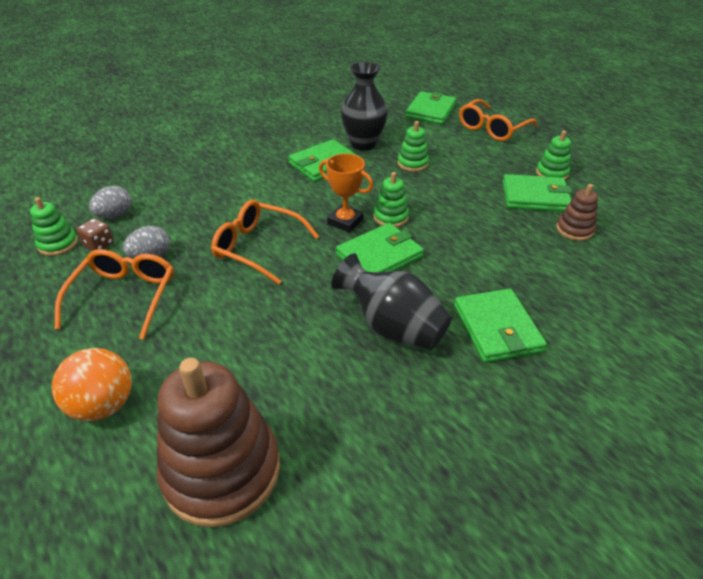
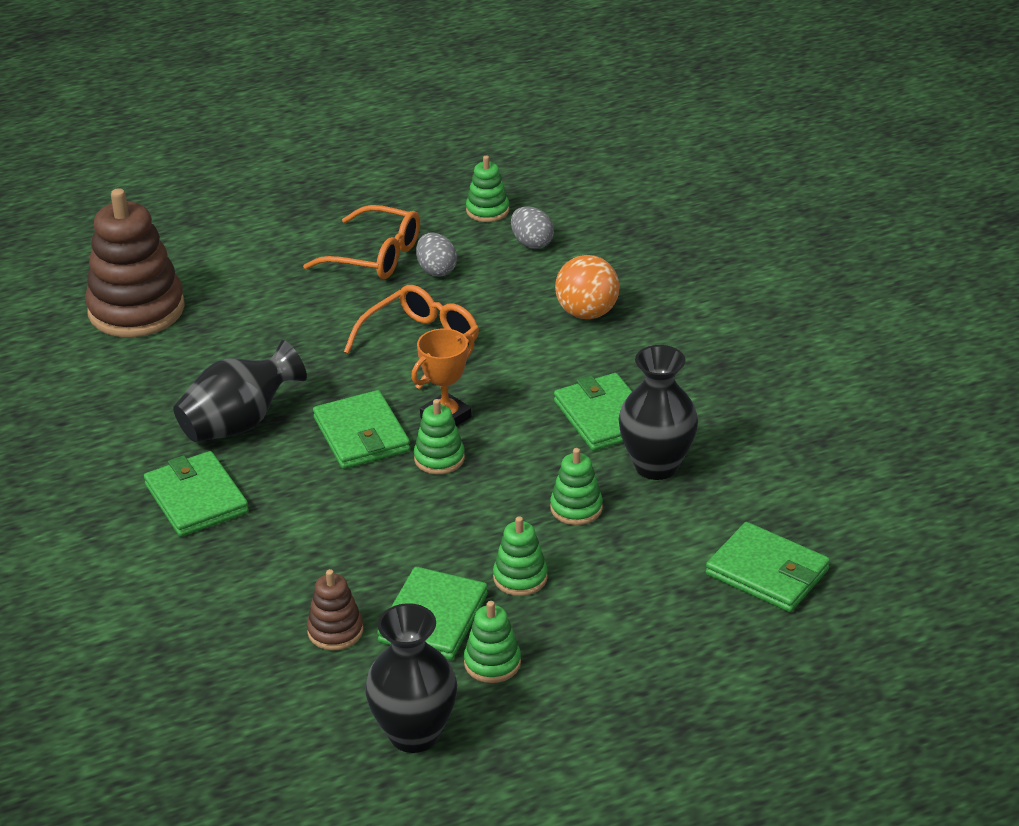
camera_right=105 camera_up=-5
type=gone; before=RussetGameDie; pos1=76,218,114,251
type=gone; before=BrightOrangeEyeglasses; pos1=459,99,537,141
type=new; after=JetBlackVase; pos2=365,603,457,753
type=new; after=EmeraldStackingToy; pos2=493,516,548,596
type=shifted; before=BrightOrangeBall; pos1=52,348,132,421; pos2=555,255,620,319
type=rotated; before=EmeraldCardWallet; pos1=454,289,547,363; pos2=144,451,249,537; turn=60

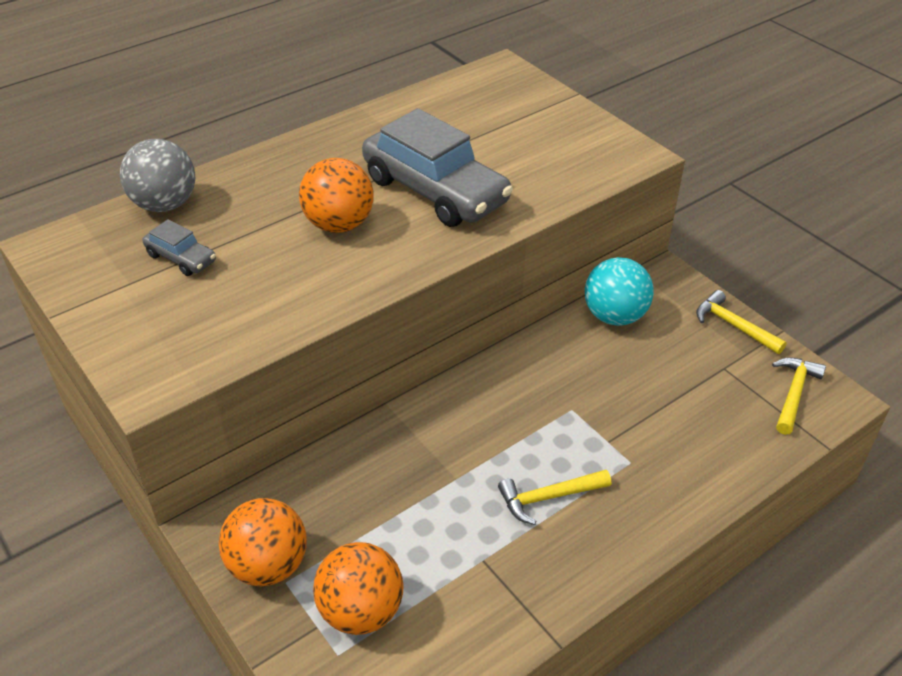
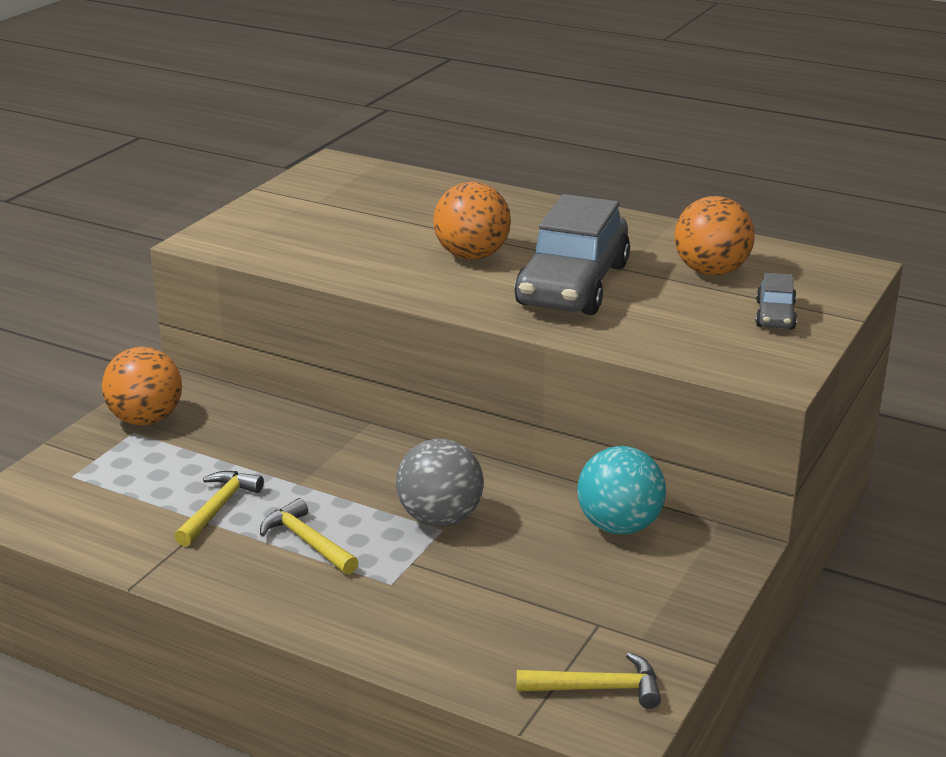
camera_right=65 camera_up=-15
type=shifted; before=GreyBall; pos1=120,139,195,212; pos2=396,439,484,526
type=shifted; before=GreyToyCar; pos1=142,219,216,276; pos2=756,273,797,329
type=shifted; before=BrightOrangeBall; pos1=313,542,404,635; pos2=675,196,755,276
type=shifted; before=YellowCarpenter'sHammer; pos1=696,290,787,354; pos2=174,471,264,546

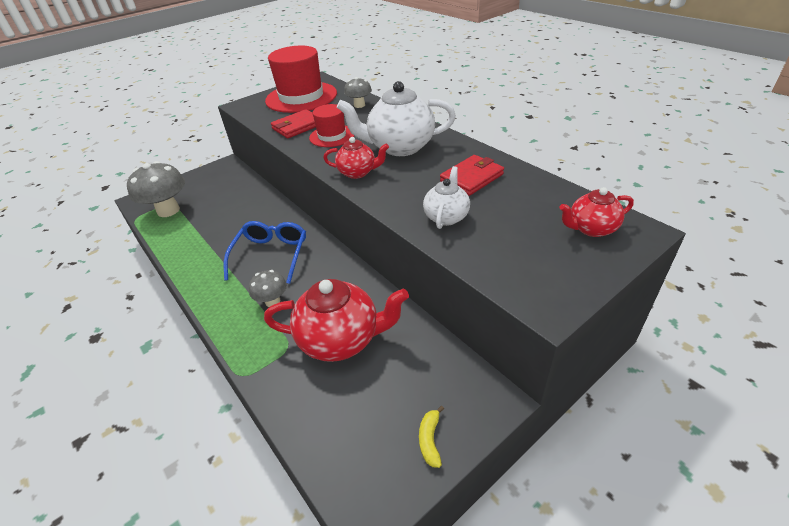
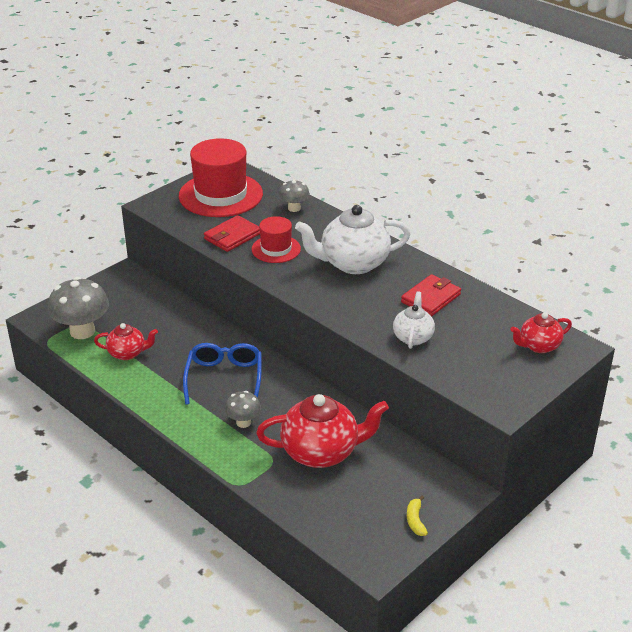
camera_right=-10 camera_up=-5
type=shifted; before=RedTeapot; pos1=323,137,389,179; pos2=94,323,158,360

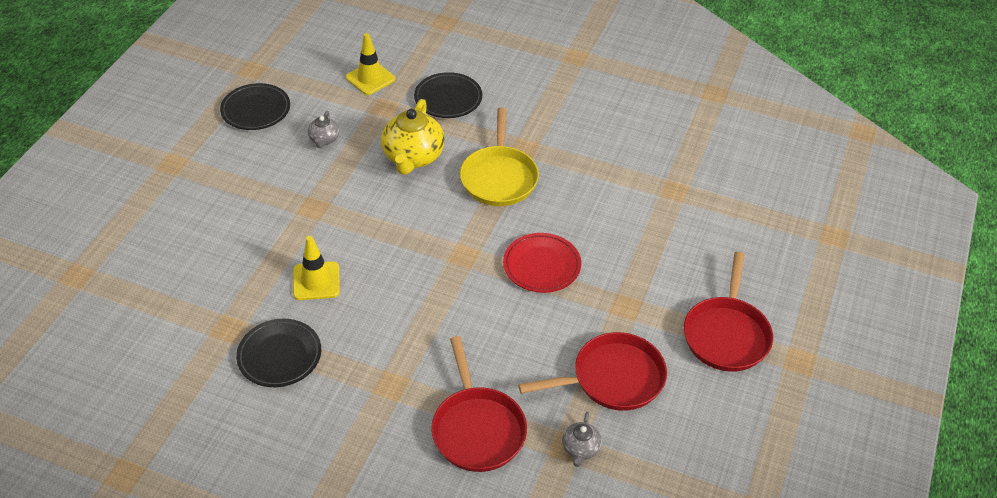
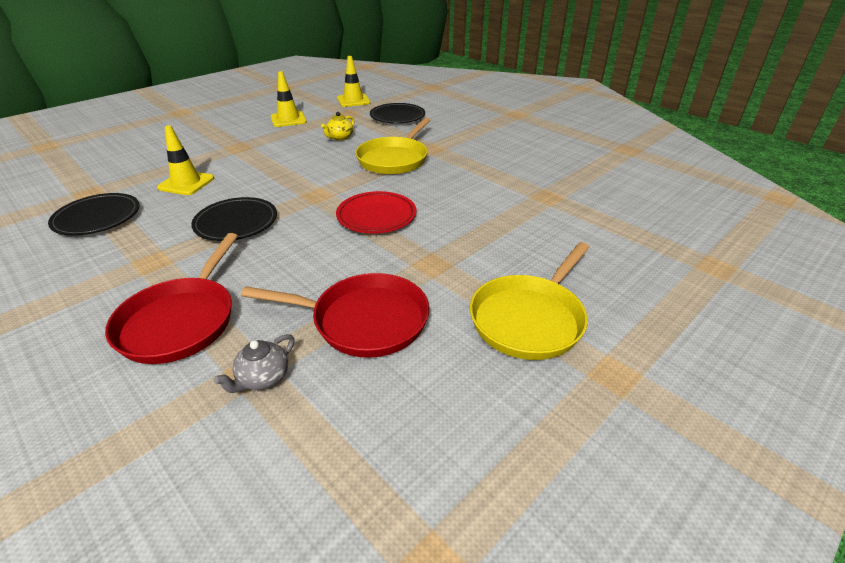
camera_right=25 camera_up=-10
type=shifted; before=JetBlackFlatDish; pos1=220,83,290,130; pos2=191,197,277,241
type=swapped; before=GreyTeapot; after=YellowSafetyCone; pos1=308,111,339,148; pos2=271,71,307,127
type=repainted; before=RedSkillet; after=YellowSkillet; pos1=684,252,773,372; pos2=470,242,590,360
type=scaled; before=YellowTeapot; pos1=381,99,445,175; pos2=321,112,354,140; scale=0.5

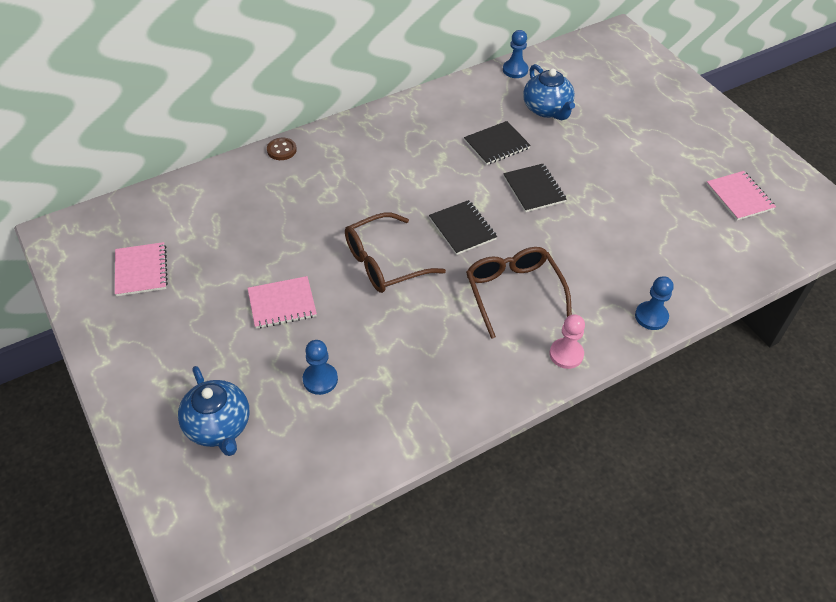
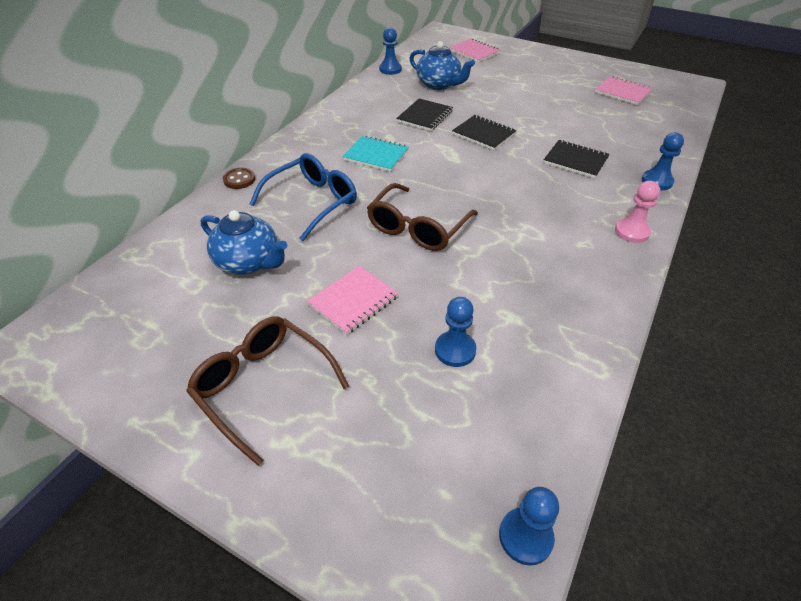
camera_right=-30 camera_up=-5
type=new; after=CobaltEyeglasses; pos2=250,153,357,241
type=new; after=AquaNotebook; pos2=343,136,409,172
type=new; after=CobaltGamePawn; pos2=499,487,559,565
type=shifted; before=RosyNotebook; pos1=115,242,168,296; pos2=449,38,500,62
type=shifted; before=CobaltTeapot; pos1=178,366,249,456; pos2=201,210,287,275
type=shifted; before=JetBlackNotebook; pos1=429,200,497,255; pos2=543,140,610,178
type=shifted; before=RussetEyeglasses; pos1=466,247,572,339; pos2=186,316,349,466

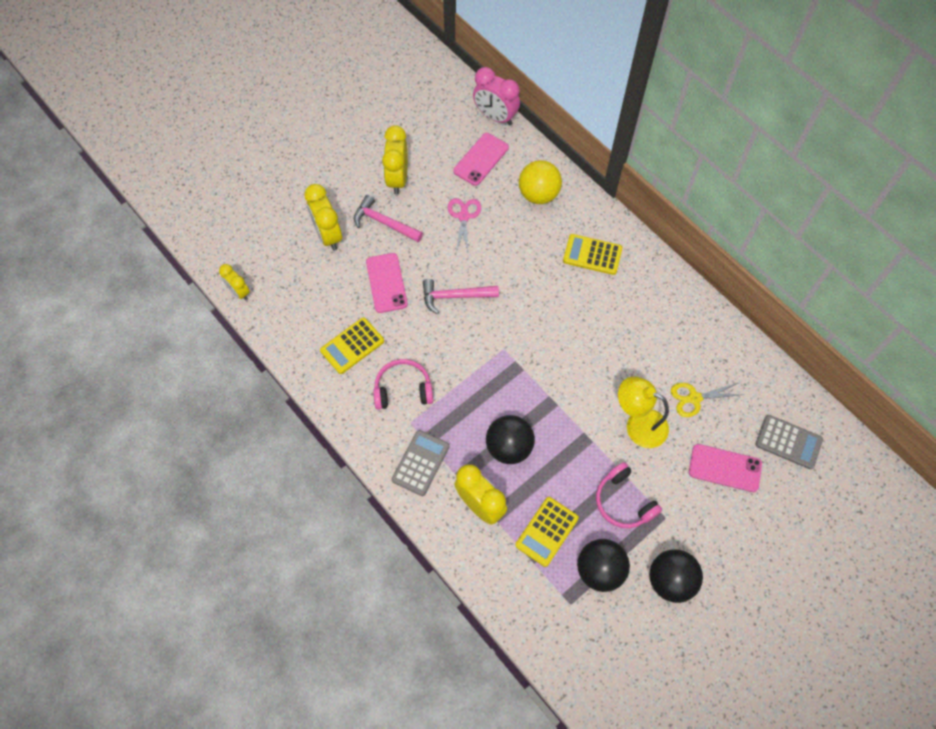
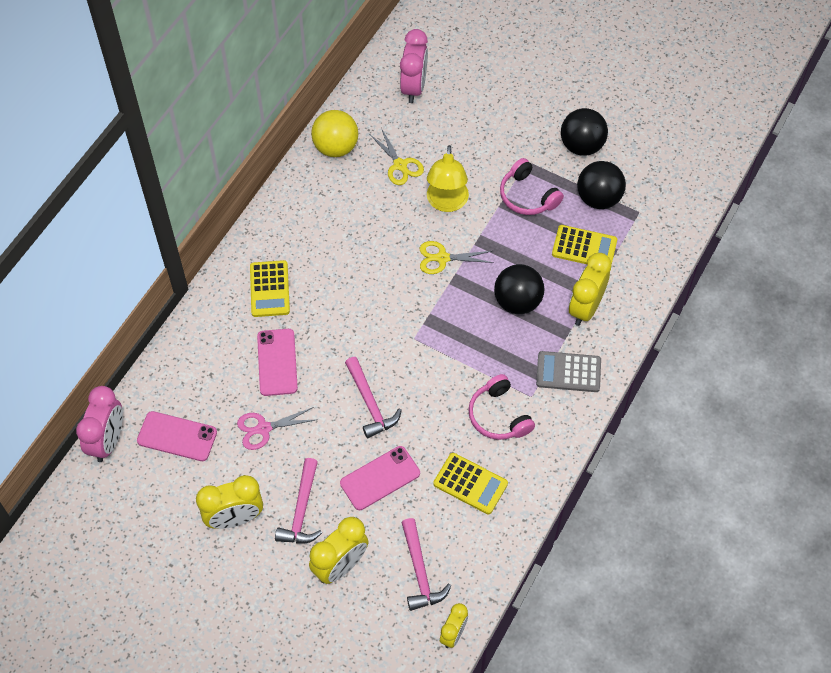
camera_right=-110 camera_up=-5
type=new; after=RosyCarpenter'sHammer; pos2=401,518,451,611
type=new; after=YellowScissors; pos2=420,241,494,274
type=shifted; before=YellowBall; pos1=519,160,562,204; pos2=311,110,359,157
type=shifted; before=RosyPhone; pos1=689,444,762,492; pos2=257,329,298,396
type=swapped; before=GreyAddingMachine; after=RosyAlarmClock; pos1=755,415,823,469; pos2=400,29,428,103
type=rotated; before=RosyOverEarHeadphones; pos1=596,462,662,528; pos2=500,158,564,215; turn=105

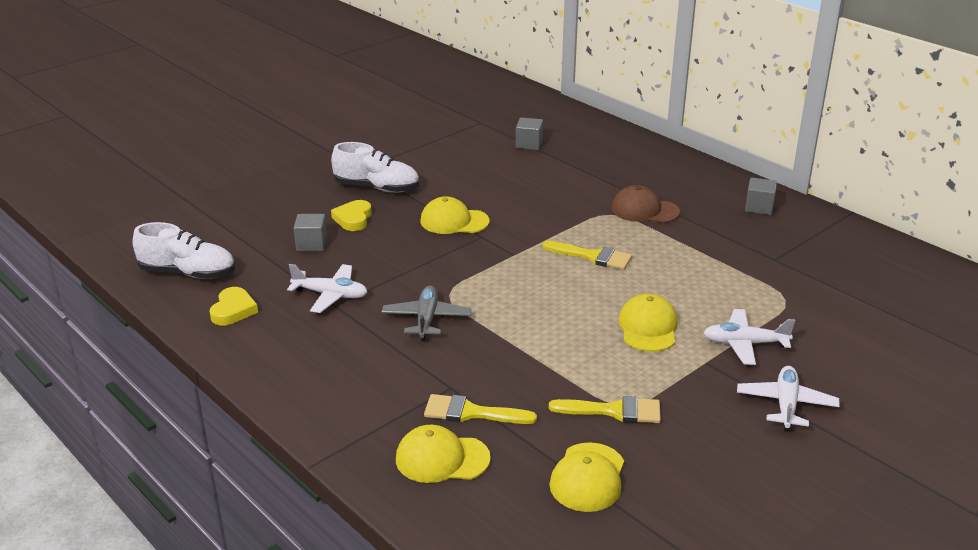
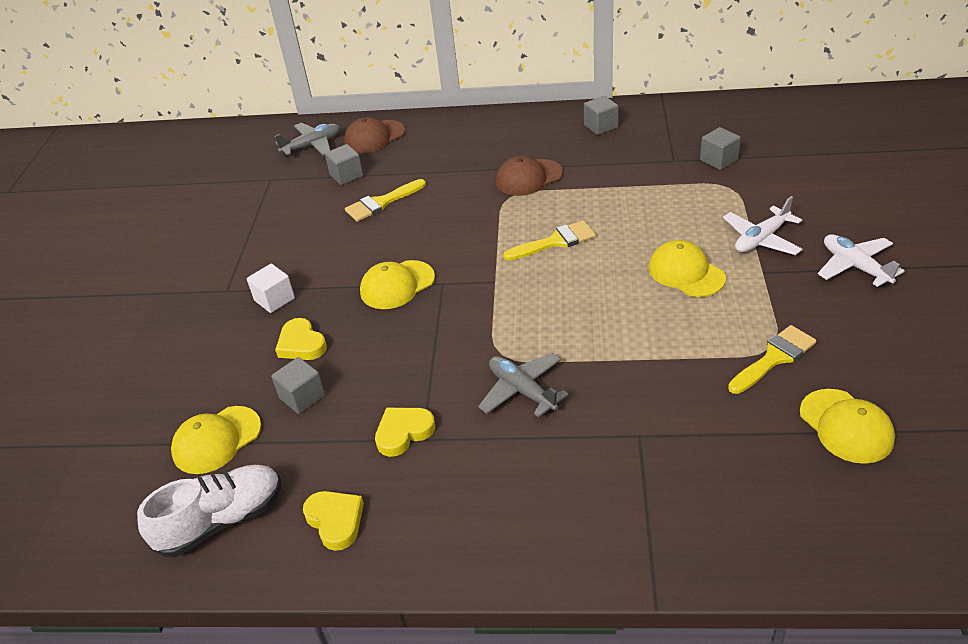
camera_right=-40 camera_up=10
type=new; after=GreyToyPlane; pos2=274,123,340,157
type=new; after=RussetBaseballCap; pos2=344,117,405,153
type=new; after=GreyCube; pos2=700,127,741,170
type=shifted; before=YellowBaseballCap; pos1=396,425,491,483; pos2=171,406,261,474
type=shifted; before=YellowPaintBrush; pos1=424,394,537,424; pos2=345,179,426,222
type=swapped; before=PureWhiteToyPlane; after=YellowHeart; pos1=287,264,367,313; pos2=375,408,435,457
type=swapped; before=PureWhiteShoe; after=PureWhiteCube; pos1=331,142,419,193; pos2=247,264,295,313

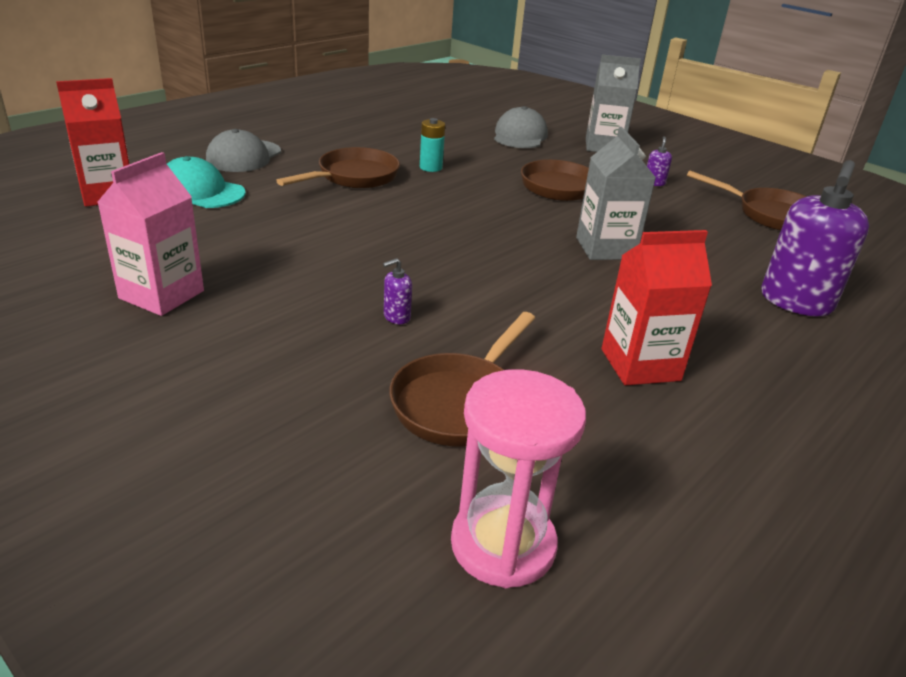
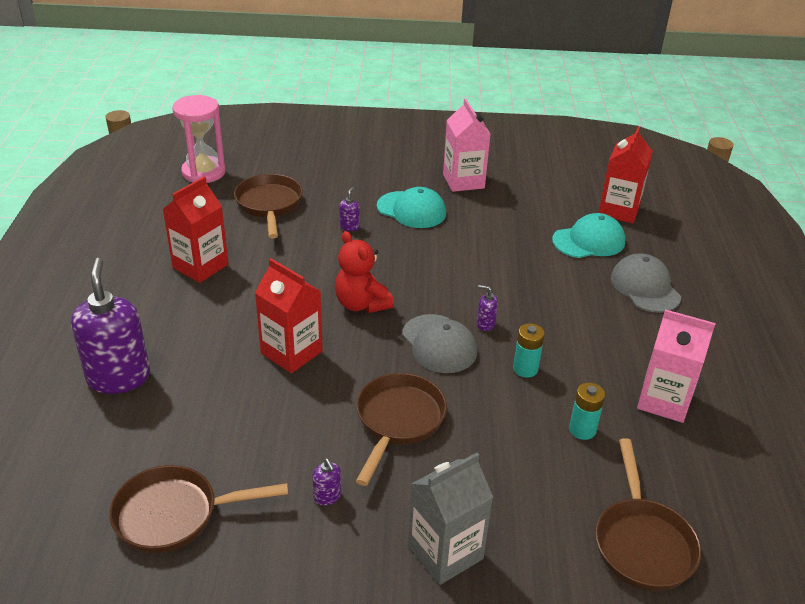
camera_right=140 camera_up=5
type=new; after=RedTeddyBear; pos2=335,231,394,313
type=new; after=AquaBaseballCap; pos2=377,187,446,228
type=new; after=PurpleSoapDispenser; pos2=477,285,498,331
type=new; after=AquaAaBattery; pos2=569,383,605,440
type=new; after=RosyJuiceCarton; pos2=637,309,716,423
type=shifted; before=RussetSkillet; pos1=276,147,400,188; pos2=595,438,701,591
type=shifted; before=GreyBaseballCap; pos1=494,106,548,148; pos2=402,314,477,373
type=repainted; before=GreyJuiceCarton; after=RedJuiceCarton; pos1=576,127,656,260; pos2=255,258,323,373

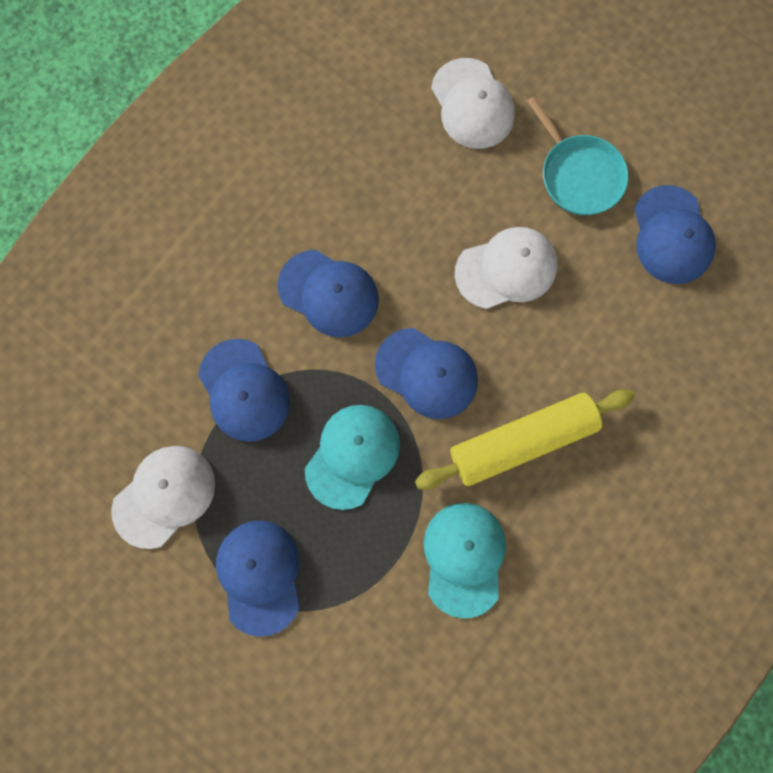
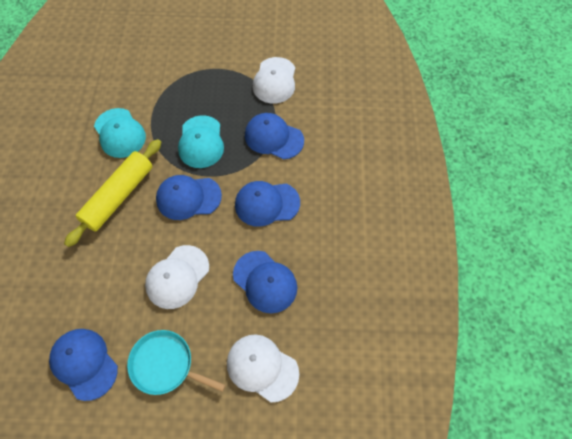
camera_right=145 camera_up=-15
type=shifted; before=CobaltBaseballCap; pos1=216,520,300,637; pos2=233,251,297,313

